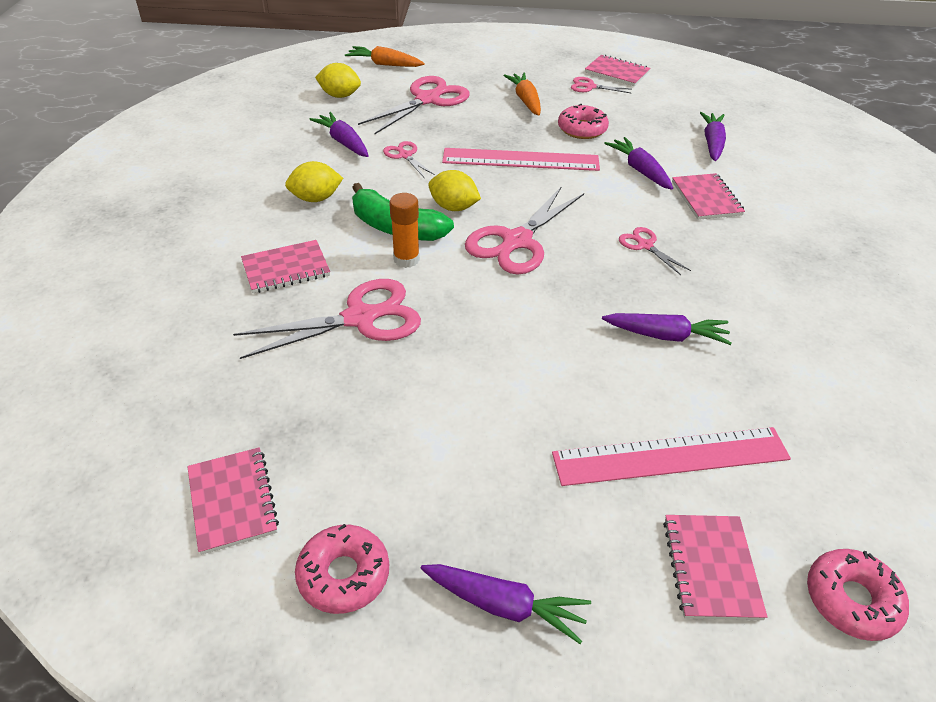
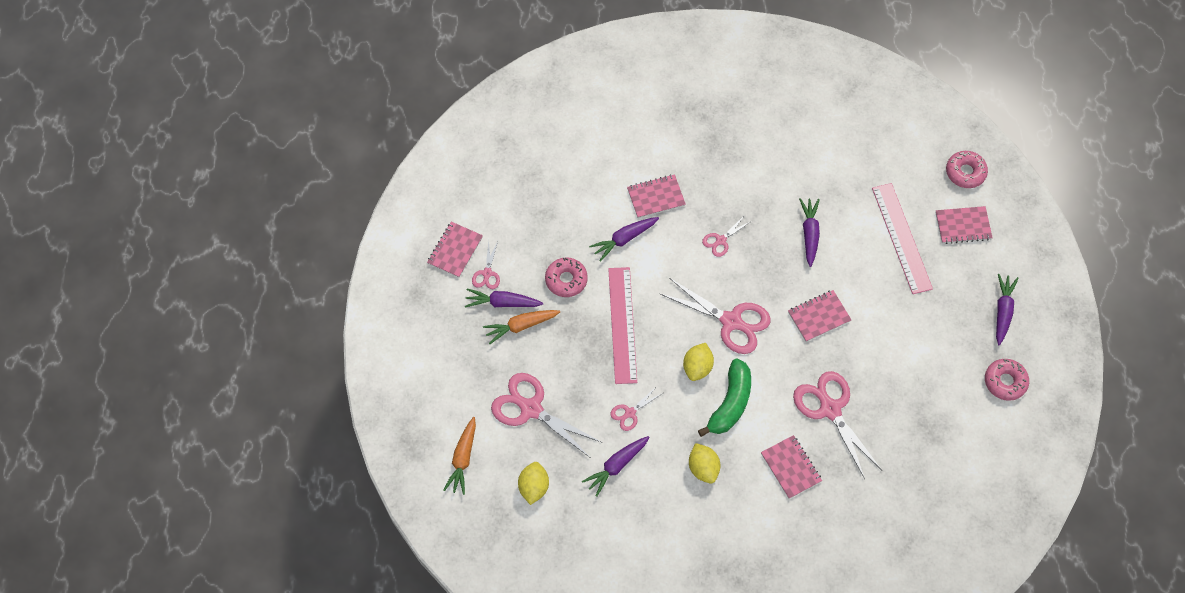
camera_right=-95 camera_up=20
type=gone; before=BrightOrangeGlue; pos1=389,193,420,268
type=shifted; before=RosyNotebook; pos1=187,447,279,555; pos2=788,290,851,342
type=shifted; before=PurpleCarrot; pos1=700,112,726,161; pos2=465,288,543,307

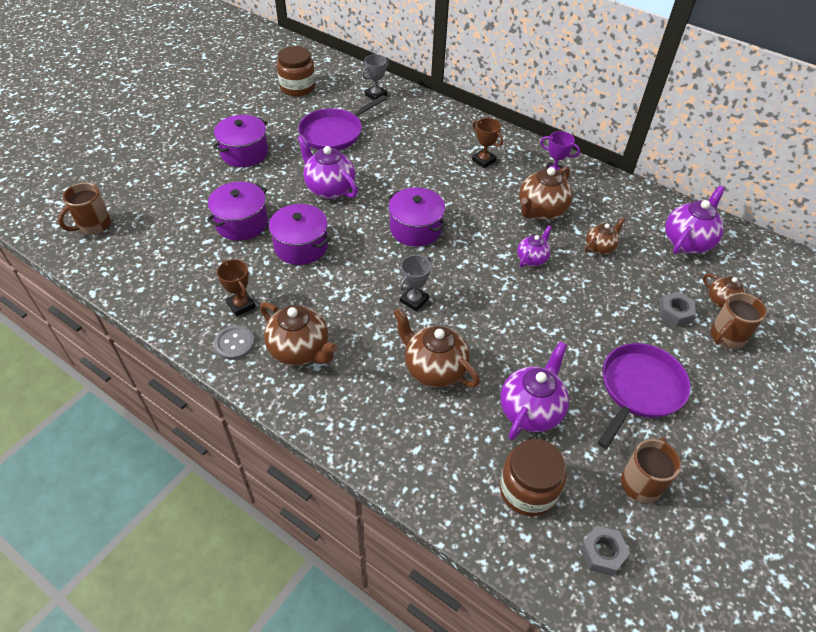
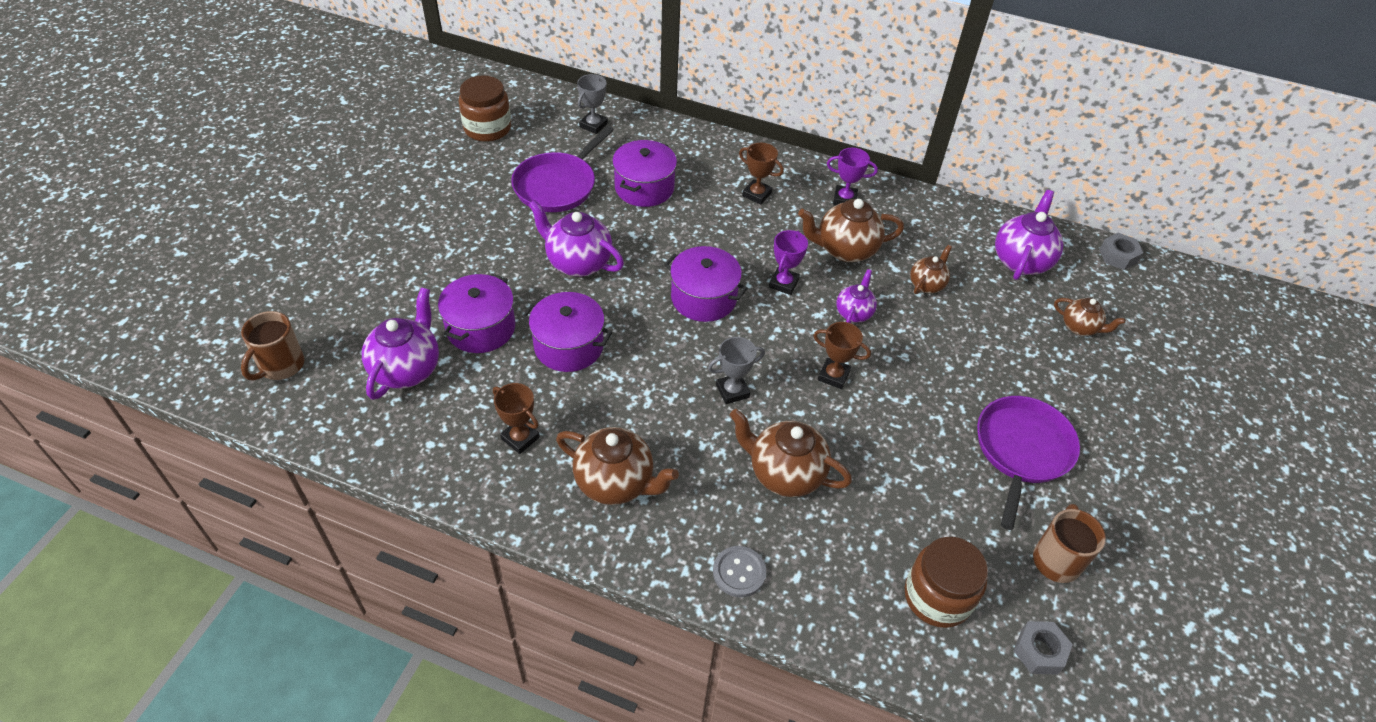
camera_right=-15 camera_up=0
type=gone; before=RussetCoffeeMug; pos1=710,293,767,349
type=new; after=PurpleAwardCup; pos2=769,230,808,295
type=new; after=RussetAwardCup; pos2=813,322,871,389
type=shifted; before=PurpleStockpot; pos1=213,115,268,167; pos2=612,140,677,207
type=shifted; before=GreySewingButton; pos1=214,326,255,360; pos2=713,546,766,597
type=shifted; before=PurpleTeapot; pos1=500,342,569,440; pos2=362,287,439,400
type=shifted; before=GreyNut; pos1=659,292,696,327; pos2=1099,233,1143,270
type=rotated; before=GreyAwardCup; pos1=400,255,431,311; pos2=708,337,765,404; turn=45
type=rotated; before=RussetTeapot; pos1=519,166,572,220; pos2=798,199,904,262; turn=60

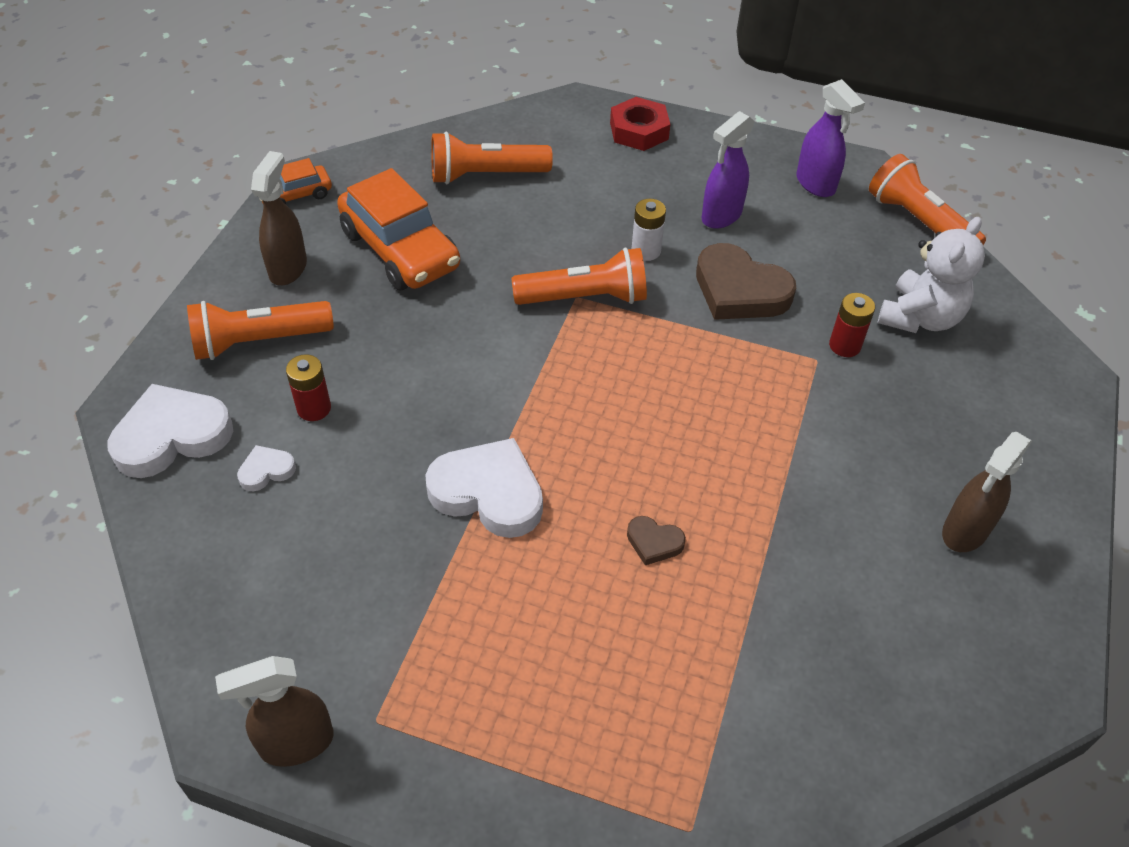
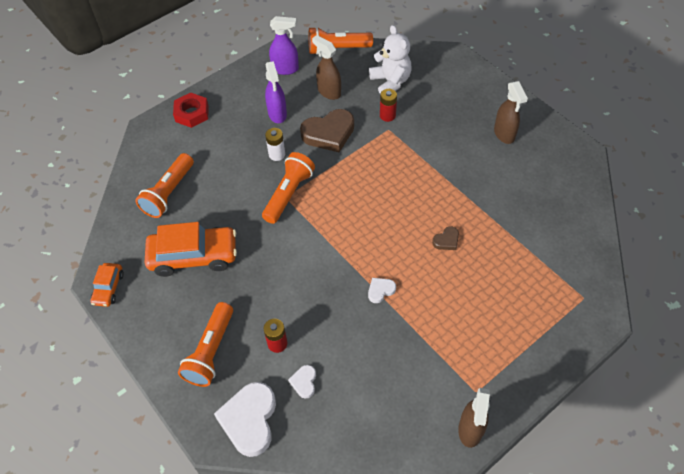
camera_right=-55 camera_up=5
type=shifted; before=RussetSprayBottle; pos1=251,151,307,285; pos2=312,35,341,100
type=scaled; before=PureWhiteHeart; pos1=425,438,543,538; pos2=368,278,396,303; scale=0.47

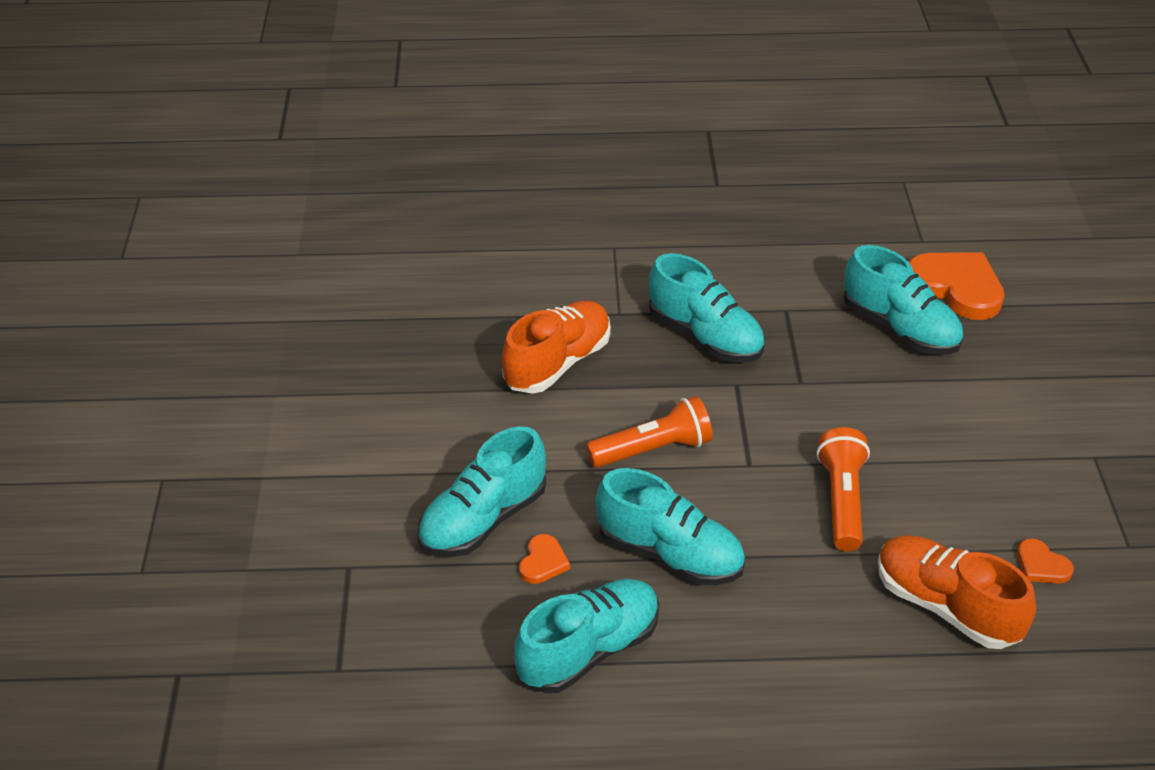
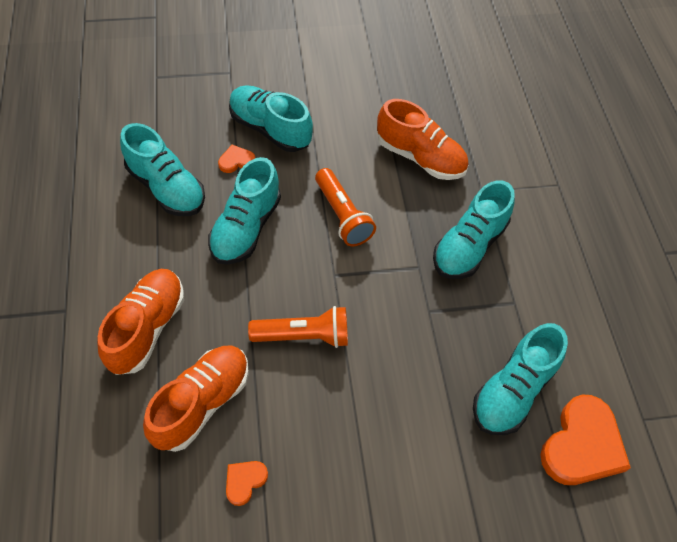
camera_right=80 camera_up=15
type=new; after=BrightOrangeShoe; pos2=97,269,184,375
type=rotated; before=BrightOrangeHeart; pos1=519,534,570,584; pos2=218,145,255,173; turn=150

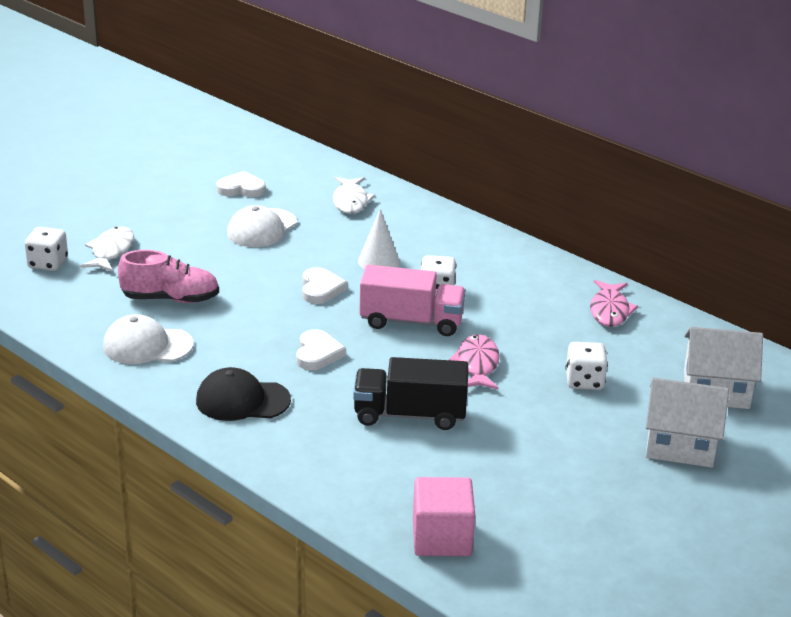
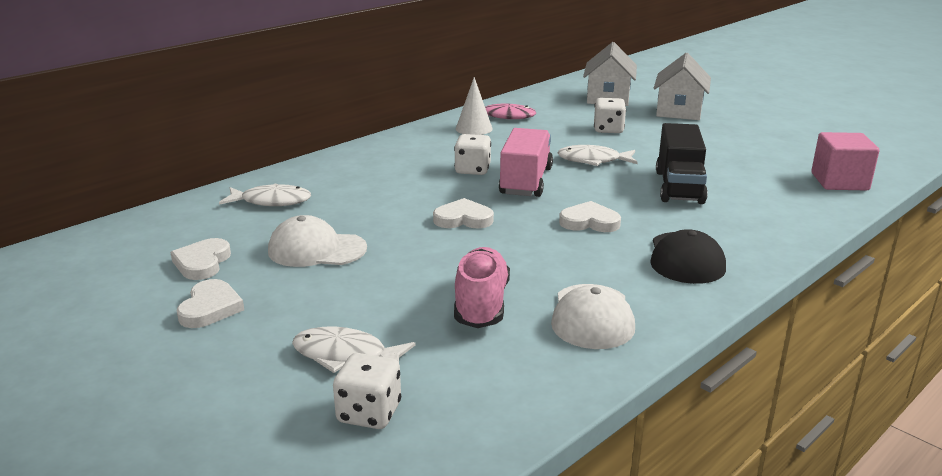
camera_right=-85 camera_up=-5
type=new; after=PureWhiteHeart; pos2=176,279,244,328
type=shifted; before=PureWhiteCone; pos1=358,209,400,269; pos2=456,77,493,135
type=repainted; before=RosyToyFish; after=PureWhiteToyFish; pos1=449,334,500,389; pos2=557,145,638,166
type=rotated; before=PureWhiteBaseballCap; pos1=227,205,297,247; pos2=268,215,367,267; turn=150

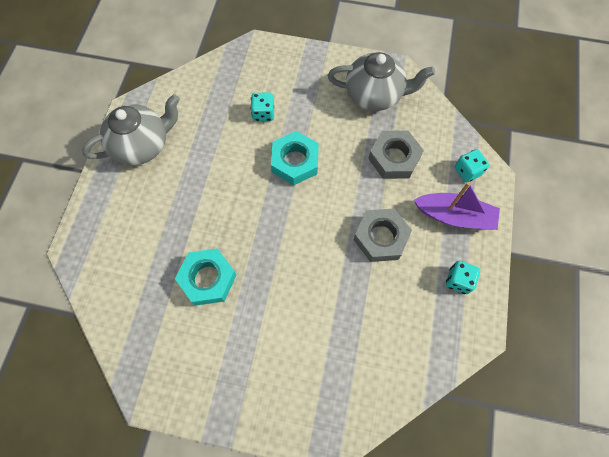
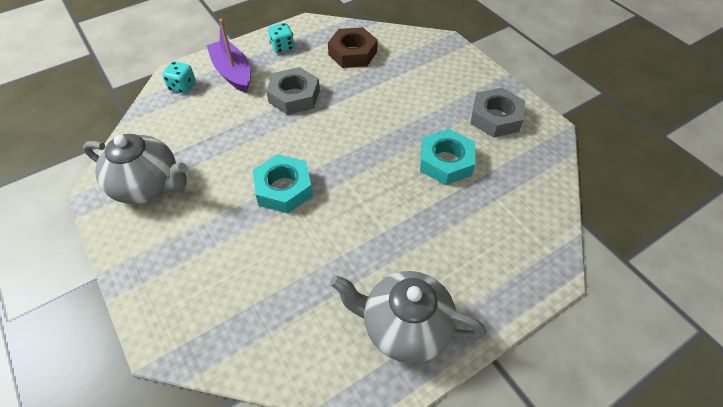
camera_right=-135 camera_up=-15
type=gone; before=AquaGameDie; pos1=251,93,274,121
type=new; after=RussetNut; pos2=328,27,378,68
type=shifted; before=GreyNut; pos1=368,130,424,179; pos2=470,88,525,138
type=rotated; before=GreyTeapot; pos1=328,52,435,111; pos2=83,134,187,204; turn=150

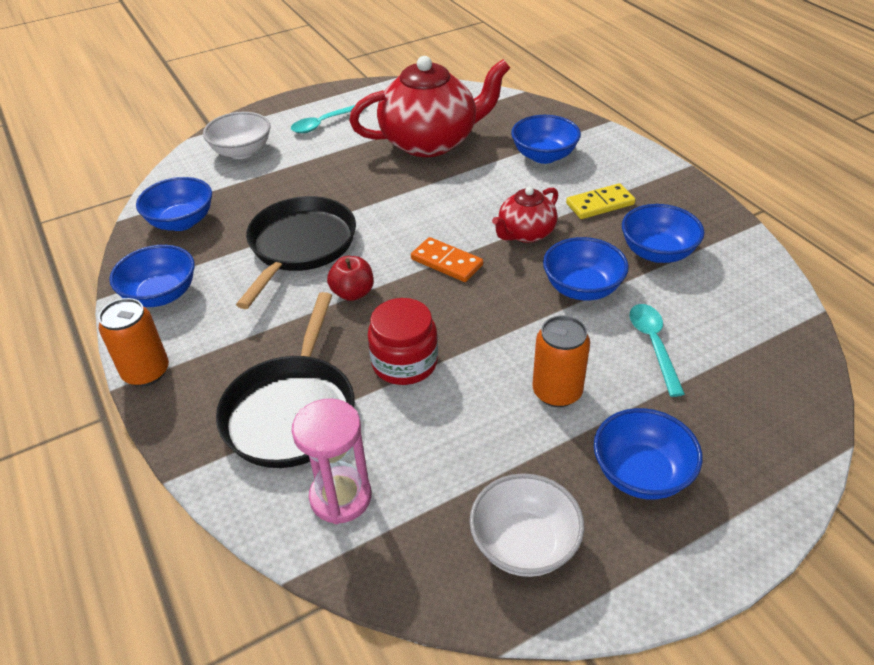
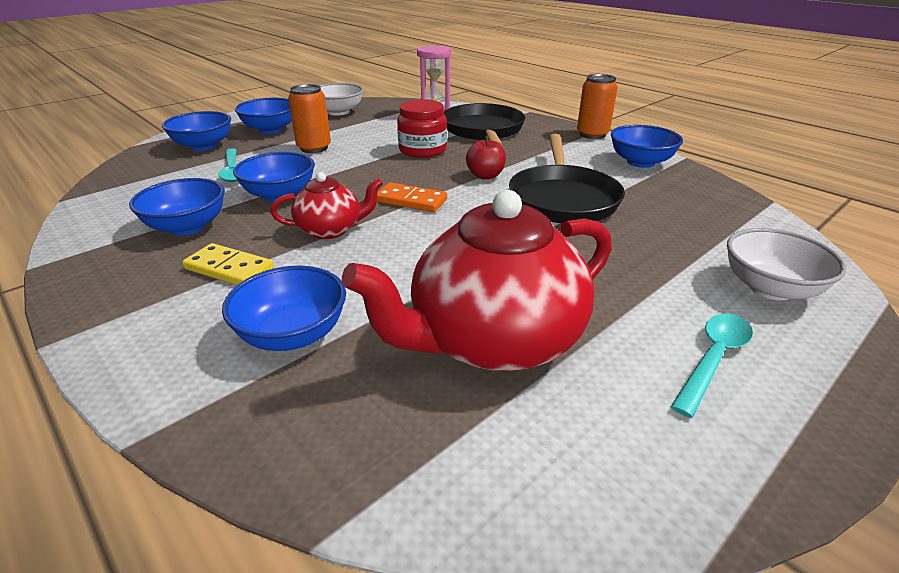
camera_right=165 camera_up=-10
type=shifted; before=CobaltDeepDish; pos1=136,177,212,231; pos2=162,111,231,151
type=rotated; before=RedTeapot; pos1=492,187,558,243; pos2=270,172,383,239; turn=45
type=rotated; before=YellowDominoTile; pos1=566,183,636,219; pos2=182,243,274,285; turn=60

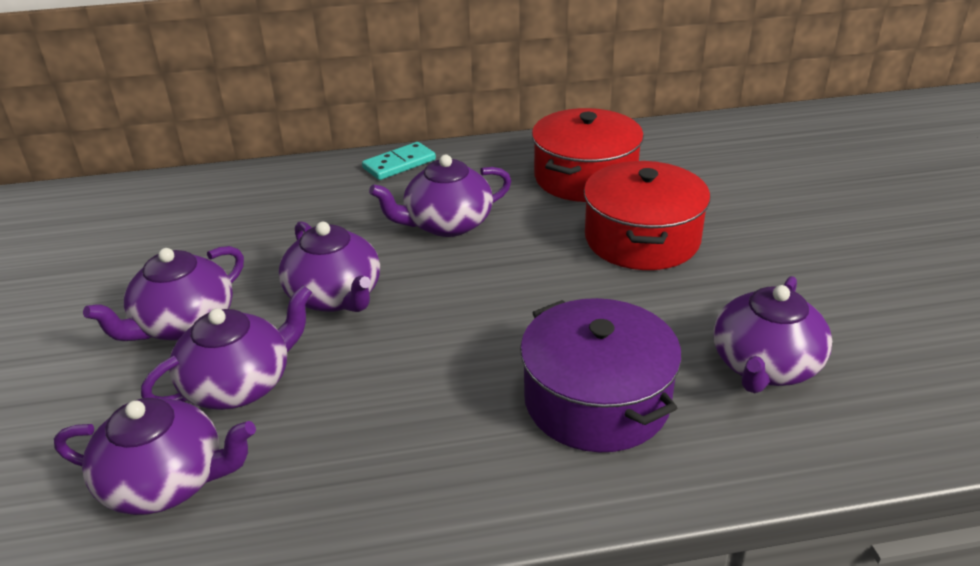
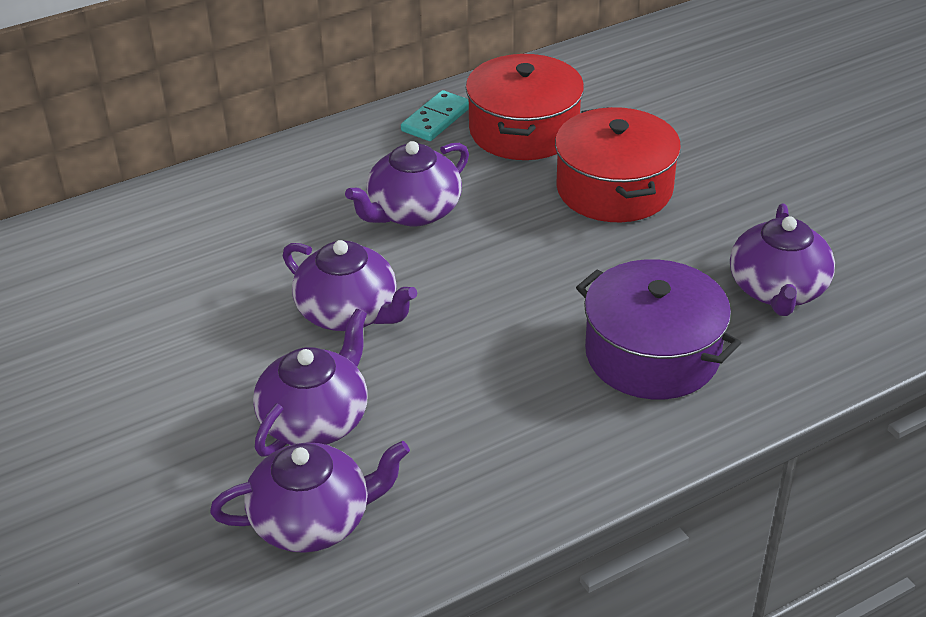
camera_right=-20 camera_up=5
type=gone; before=PurpleTeapot; pos1=83,246,244,341
type=shifted; before=AquaDominoTile; pos1=362,142,436,180; pos2=401,90,469,141

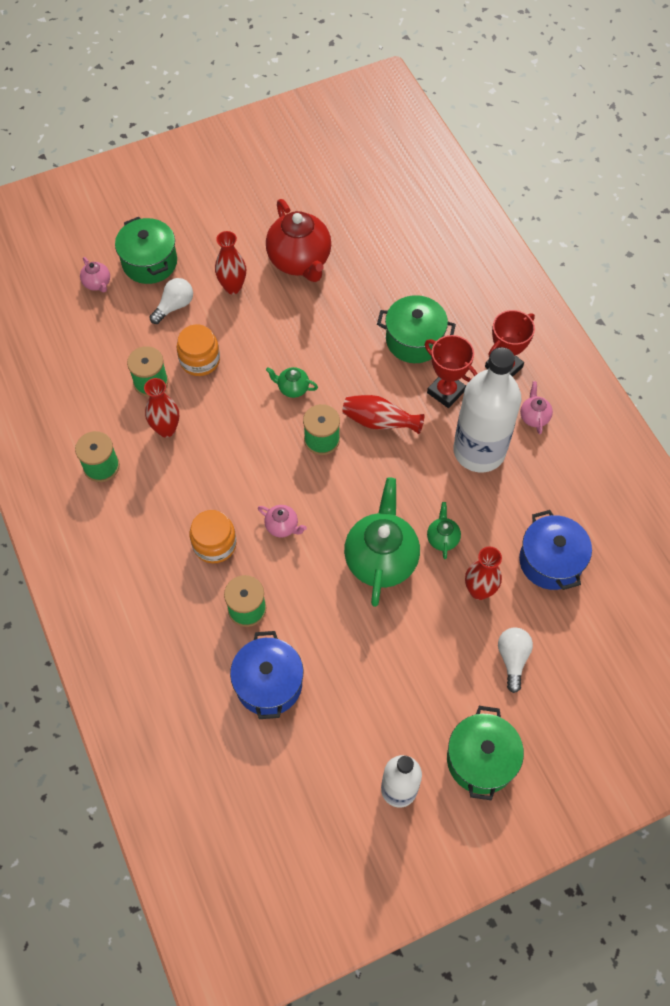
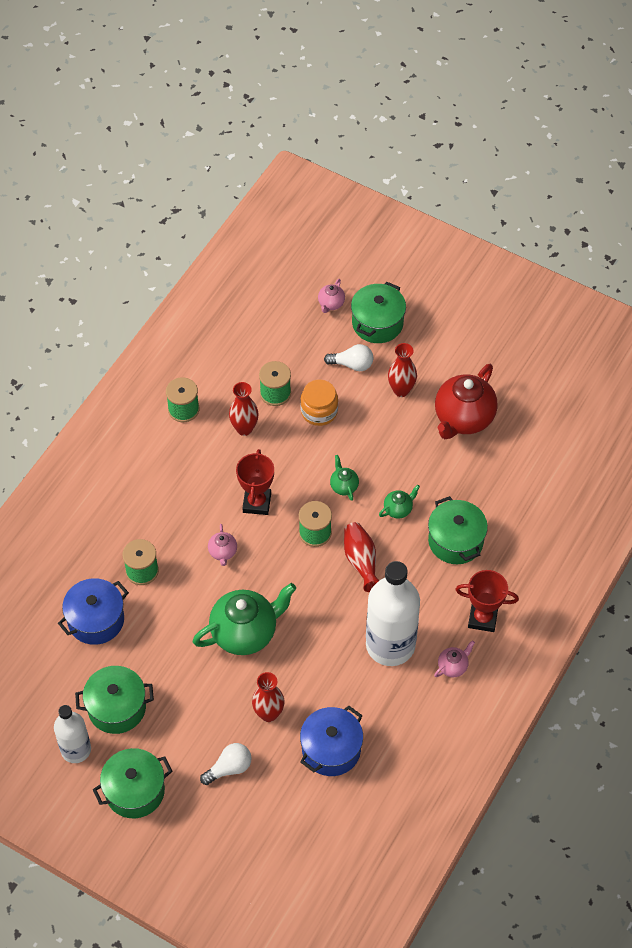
camera_right=55 camera_up=-5
type=gone; before=BrightOrangeJamJar; pos1=189,510,237,563
type=new; after=EmeraldStockpot; pos2=75,666,154,734
type=shifted; before=RedAwardCup; pos1=425,335,477,408; pos2=236,449,274,515
type=shifted; before=EmeraldTeapot; pos1=427,502,461,559; pos2=379,485,420,519

